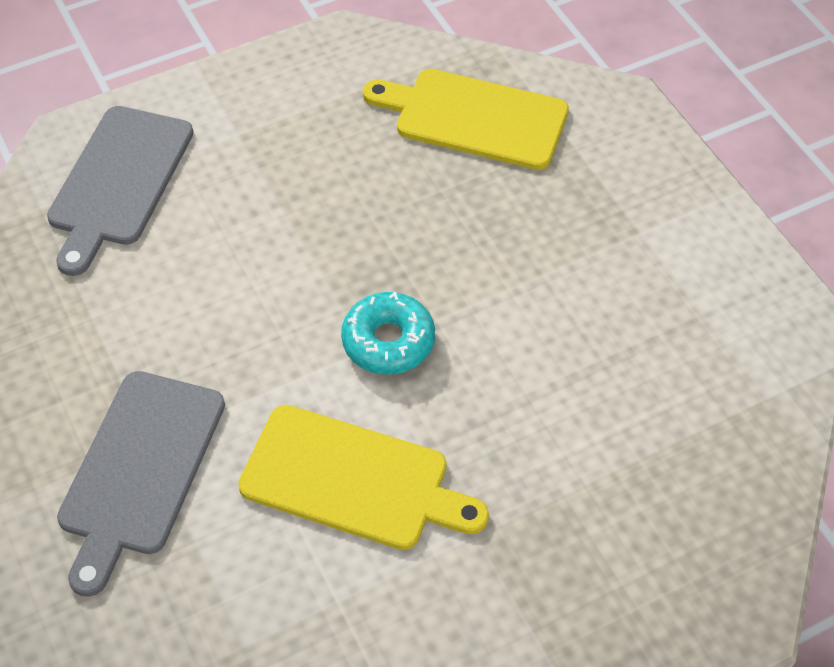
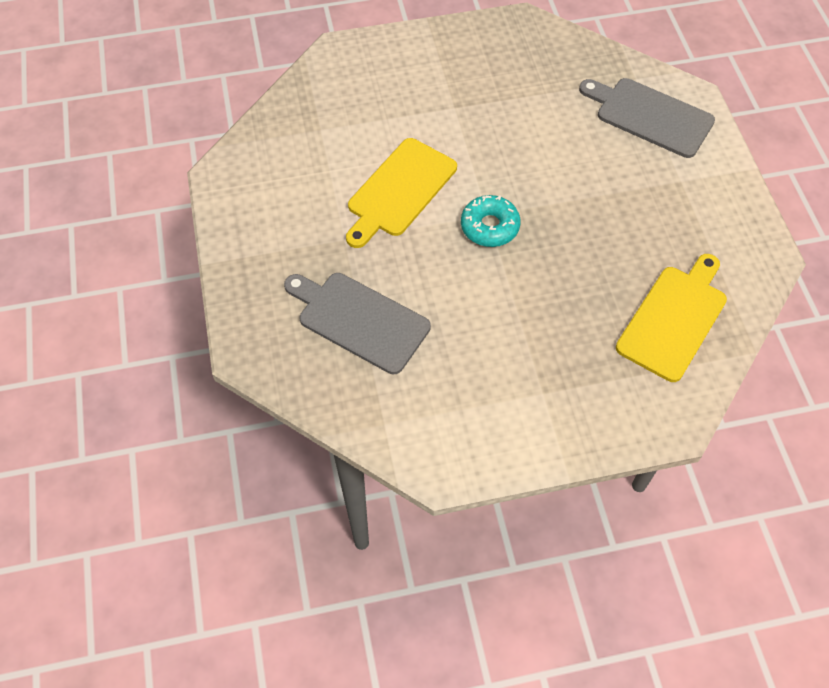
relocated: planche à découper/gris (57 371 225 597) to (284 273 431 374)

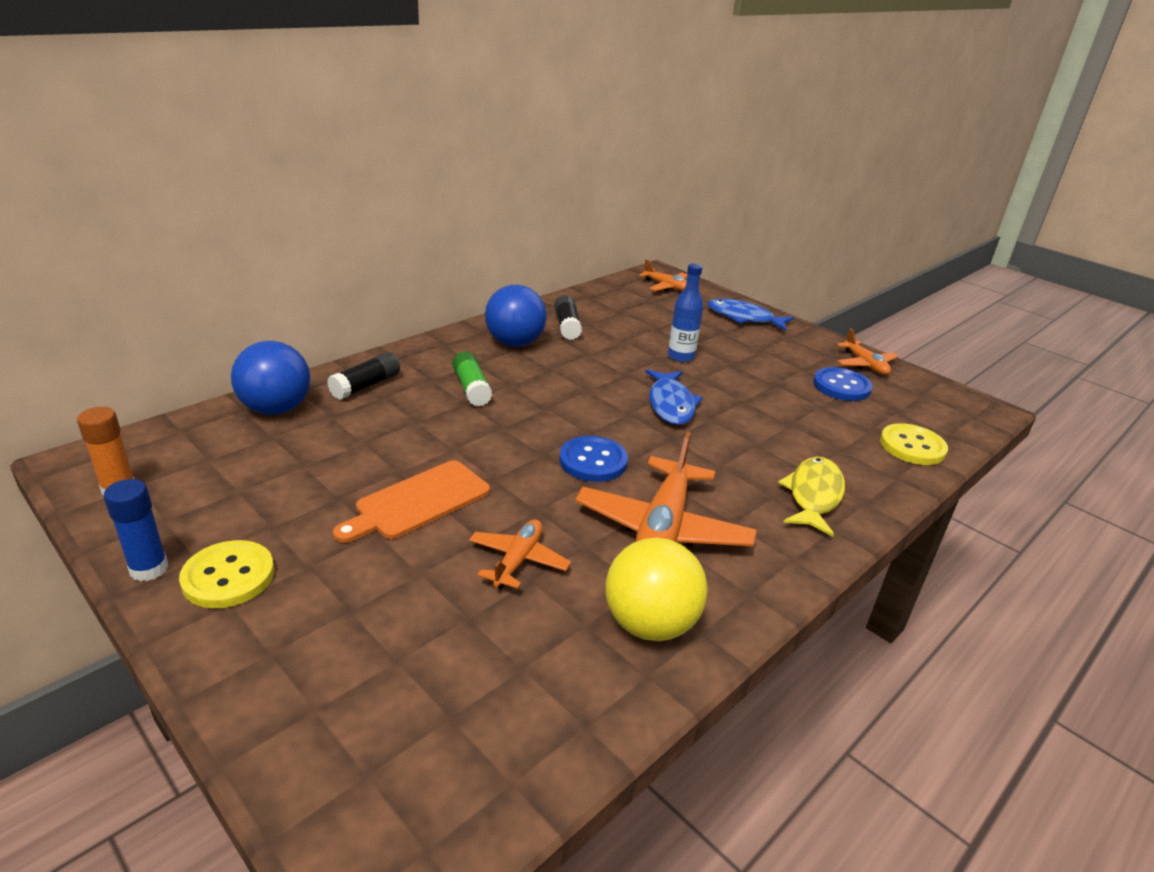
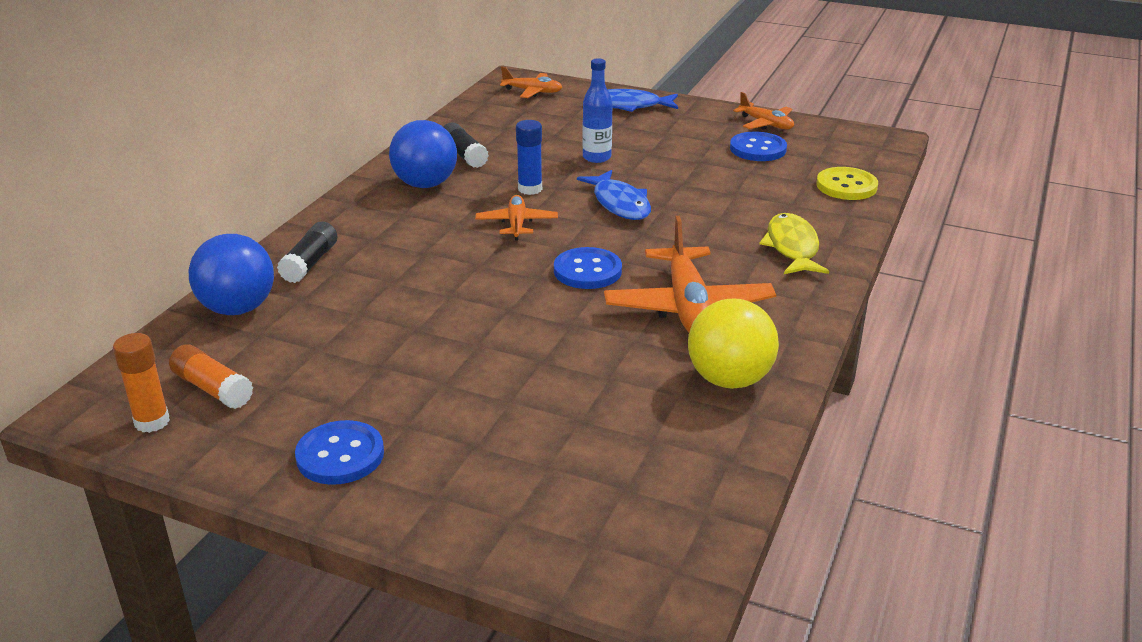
missing: bâton de colle/vert (452 351 492 407); planche à découper/orange (333 460 490 543)
appeared: bâton de colle/orange (169 344 253 409)
relocated: bâton de colle/bleu (103 479 168 581) to (516 120 542 195); avion/orange (469 519 571 589) to (475 195 558 240)
colour: bouton/jaune (179 540 274 608) to bouton/bleu (295 420 384 485)

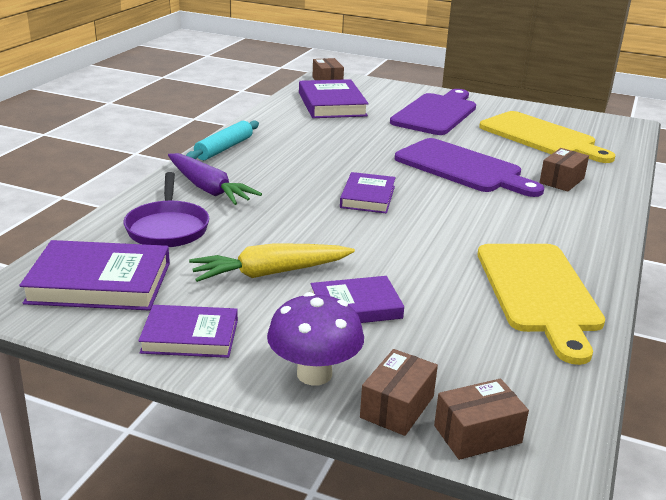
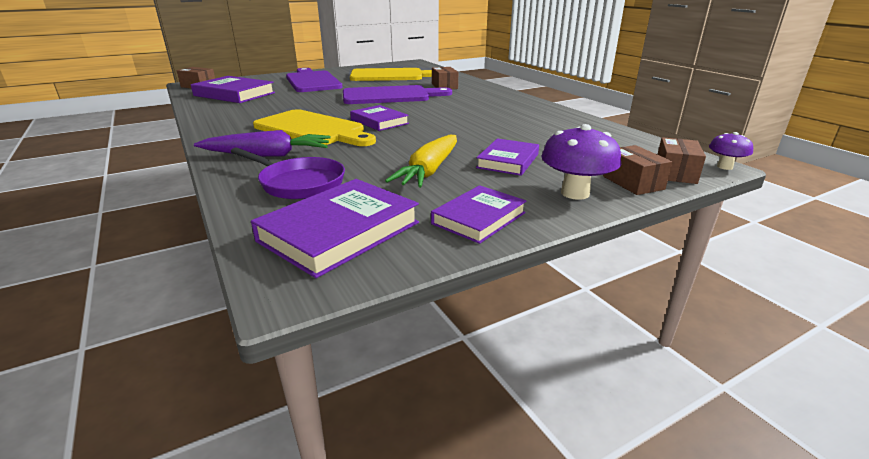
missing: rouleau à pâtisserie/turquoise (186 120 259 160)
appeared: champignon/violet (709 132 753 170)
relocated: planche à découper/jaune (478 244 605 365) to (253 109 376 146)

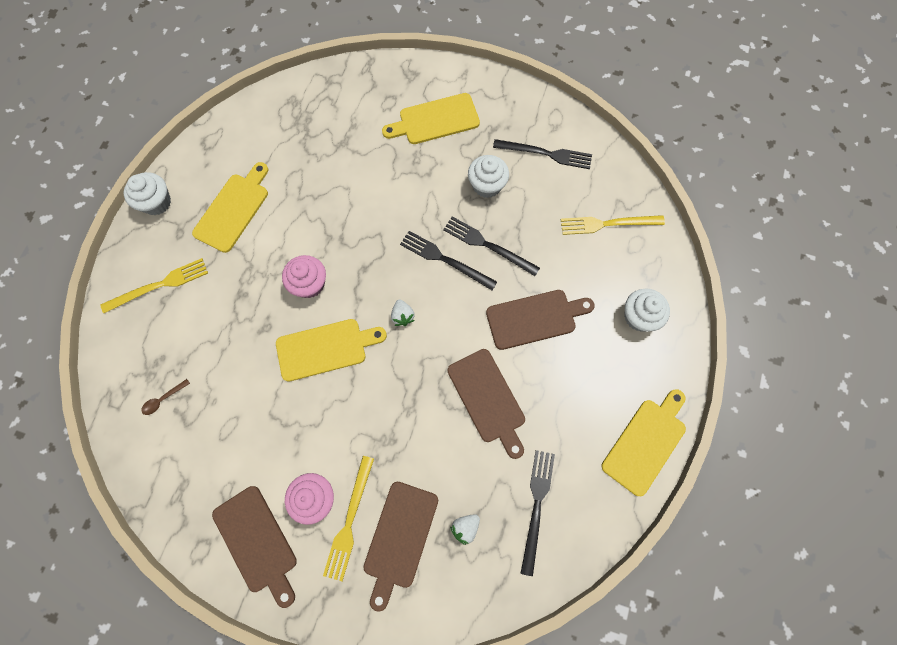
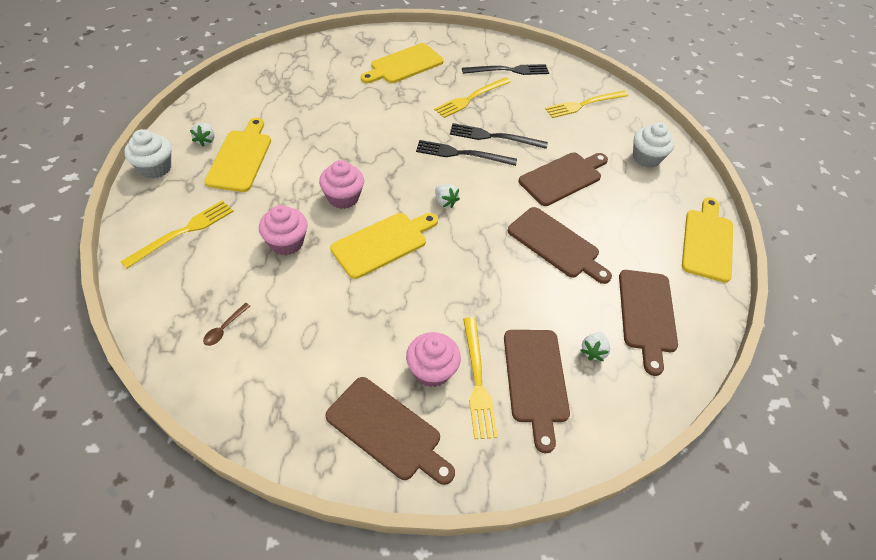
appeared: fraise/blanc (190 123 214 147); muffin/rose (259 205 308 255)
exchanged: muffin/blanc (468 155 509 198) to fourchette/jaune (434 77 511 118); fourchette/noir (520 450 555 576) to planche à découper/marron (619 270 678 376)

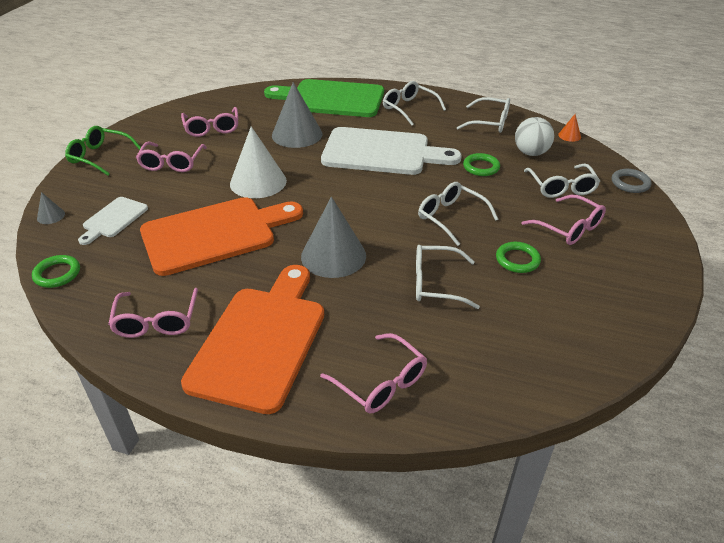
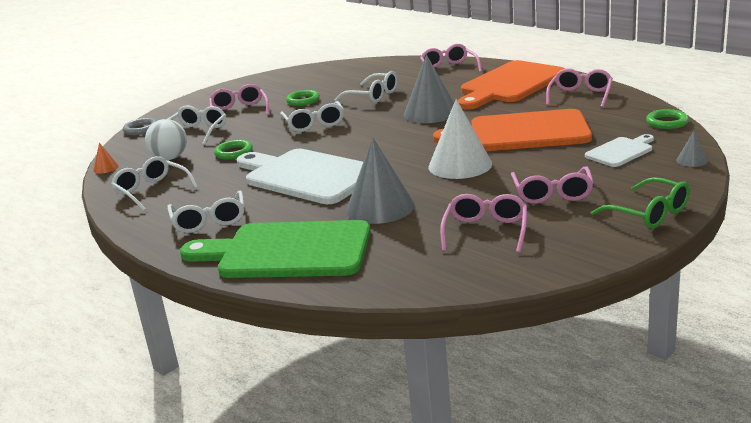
spun: planche à découper/vert (264 79 384 117) = (180 220 371 278) 150 degrees clockwise; lunettes/rose (136 142 207 172) = (511 167 594 204) 150 degrees clockwise

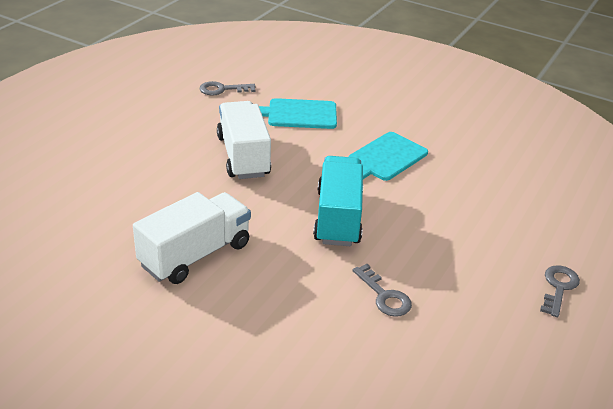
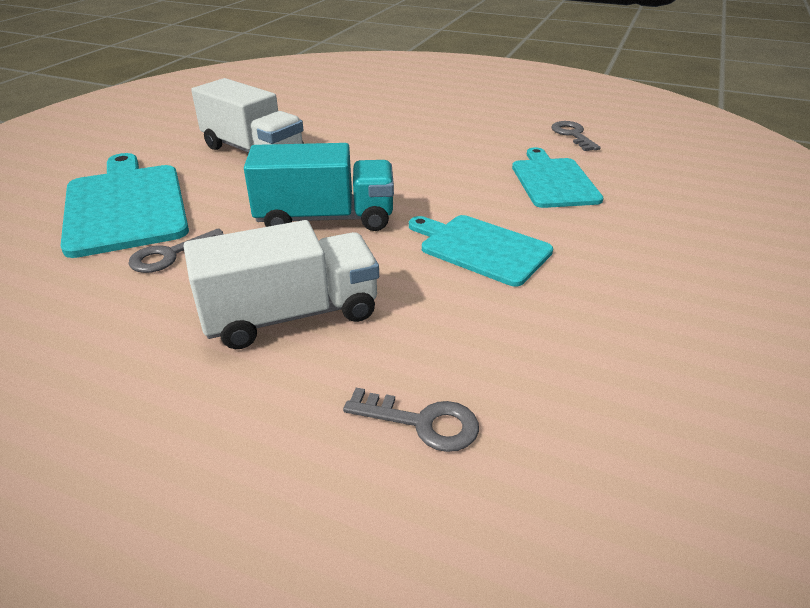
appeared: planche à découper/turquoise (60 153 189 258)
relocated: camion/blanc (217 101 271 179) to (184 220 379 349); clé/gris (540 265 580 317) to (343 388 479 452)

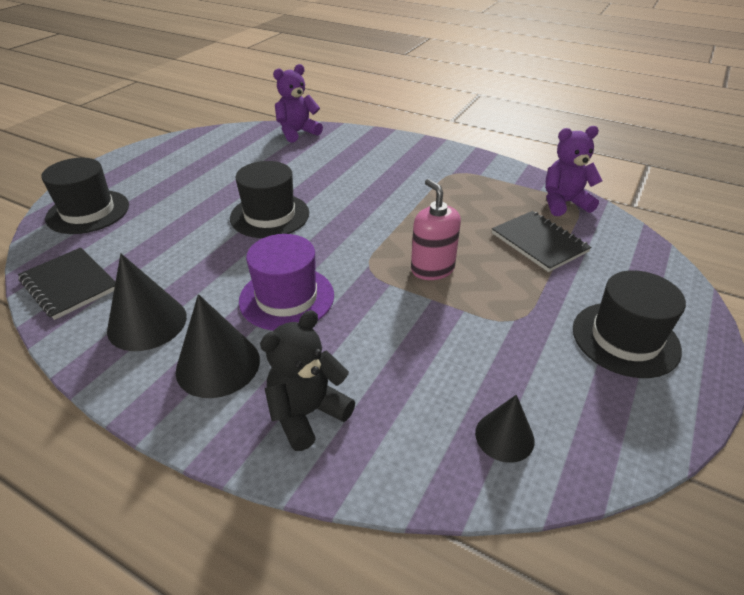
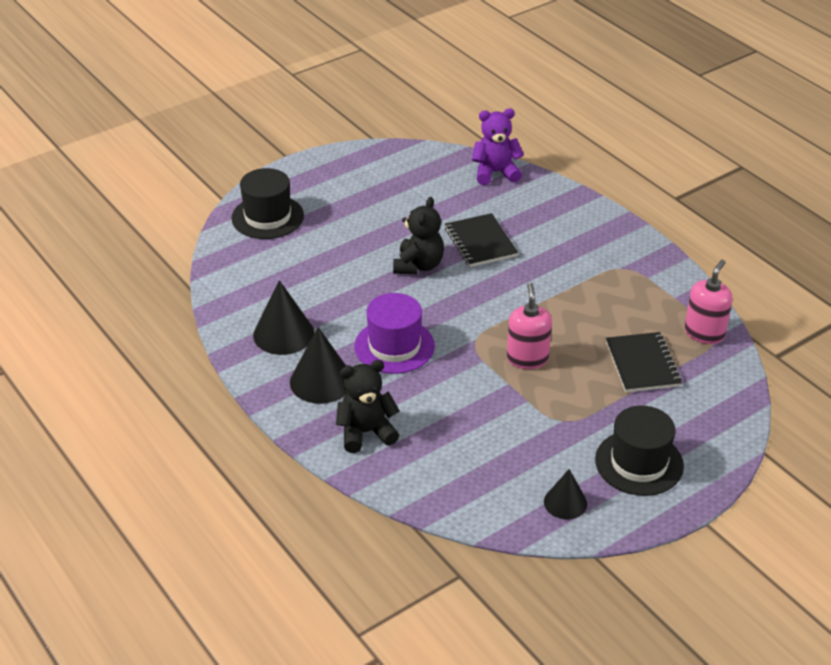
relocated: carnet/noir (18 247 115 320) to (445 213 518 267); cône/noir (475 395 535 463) to (544 469 587 519)
exchanged: ours en peluche/violet (545 126 602 216) to distributeur de savon/rose (685 260 732 344); chapeau/noir (230 161 309 238) to ours en peluche/noir (393 197 444 274)

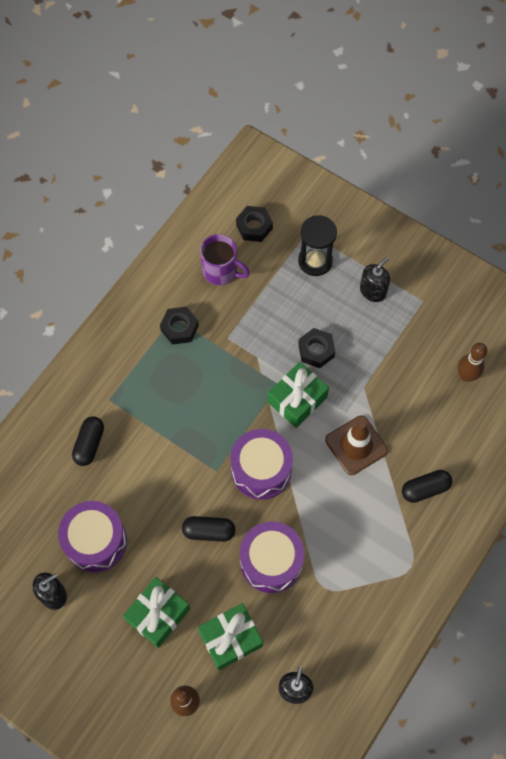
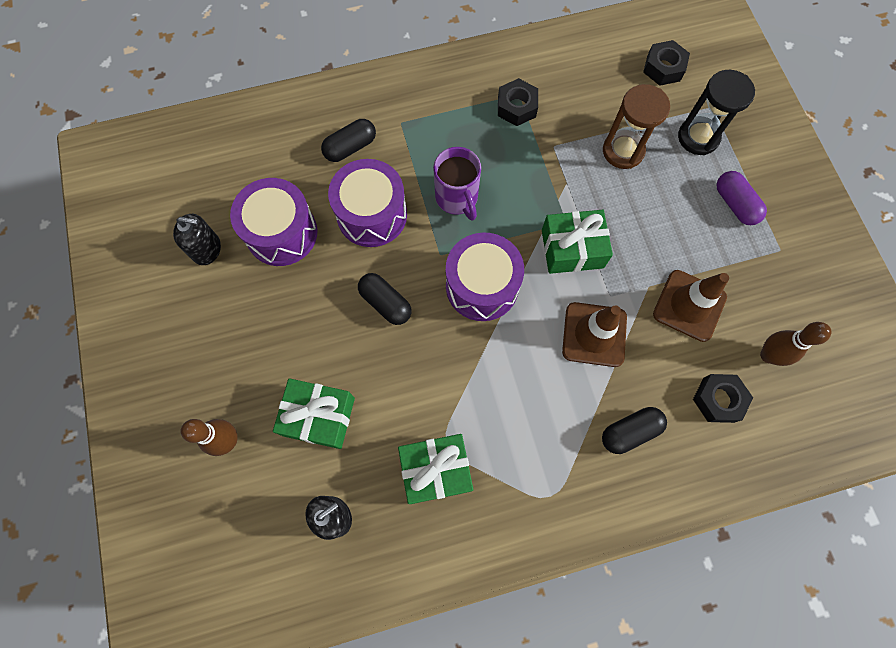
appeared: sablier/marron (603 84 670 169); cône de chantier/marron (653 270 729 342)
relocated: tasse/violet (200 234 250 286) to (433 147 481 221); écrou/noir (298 328 335 368) to (693 374 753 423); tambour/violet (240 522 304 593) to (328 159 407 247); cadeau/vert (123 577 190 648) to (398 434 473 504)
exchanged: distributeur de savon/noir (360 257 390 302) to gélule/violet (717 171 767 225)
spun: gélule/noir (402 470 452 503) = (602 407 667 454) 45 degrees counterclockwise

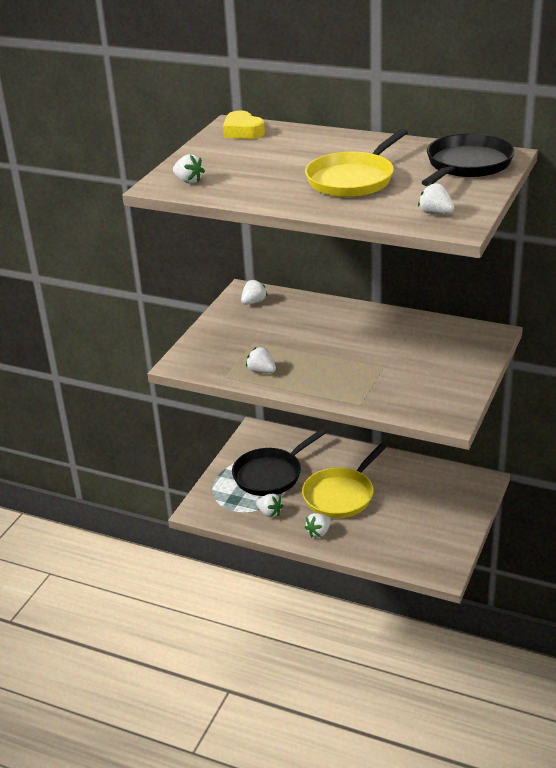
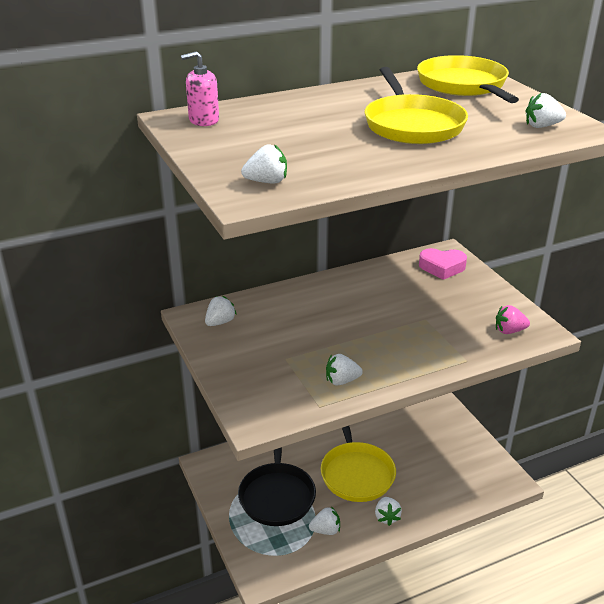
appeared: cœur/rose (419 248 467 280); fraise/rose (496 305 530 334)
exchanged: cœur/jaune (223 110 265 139) to distributeur de savon/rose (181 51 219 126)
colour: poêle/noir (421 134 515 186) to poêle/jaune (417 55 519 103)
spun: fraise/blanc (241 279 267 305) = (205 296 237 326) 45 degrees clockwise

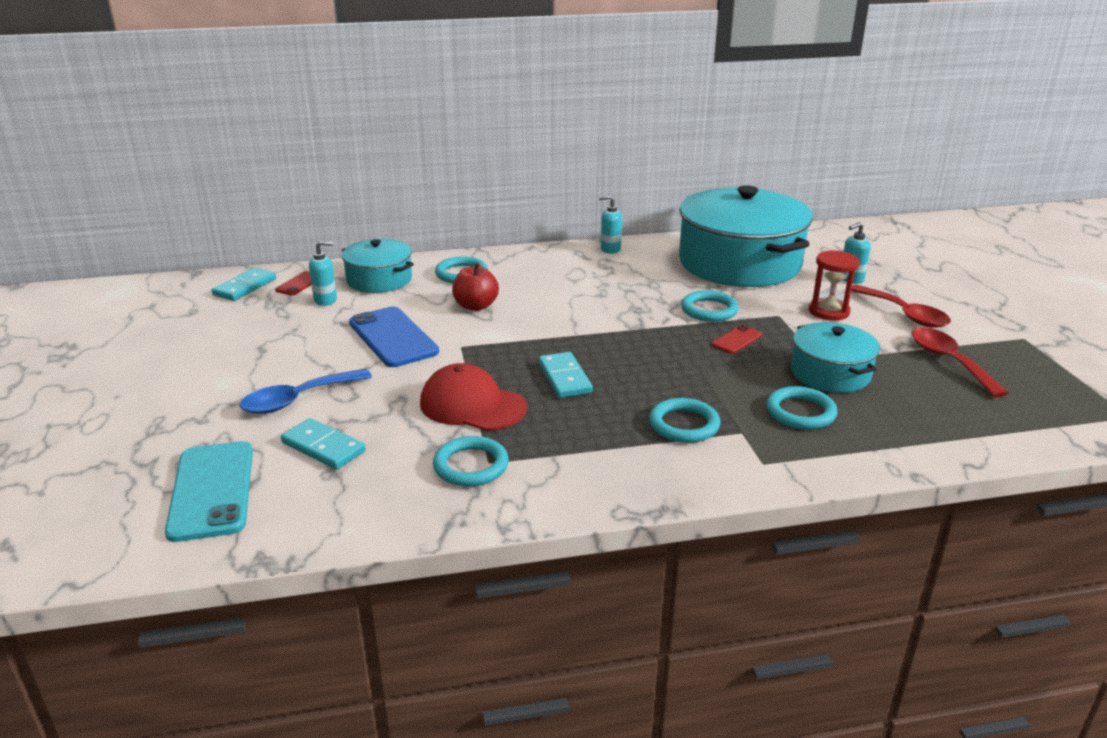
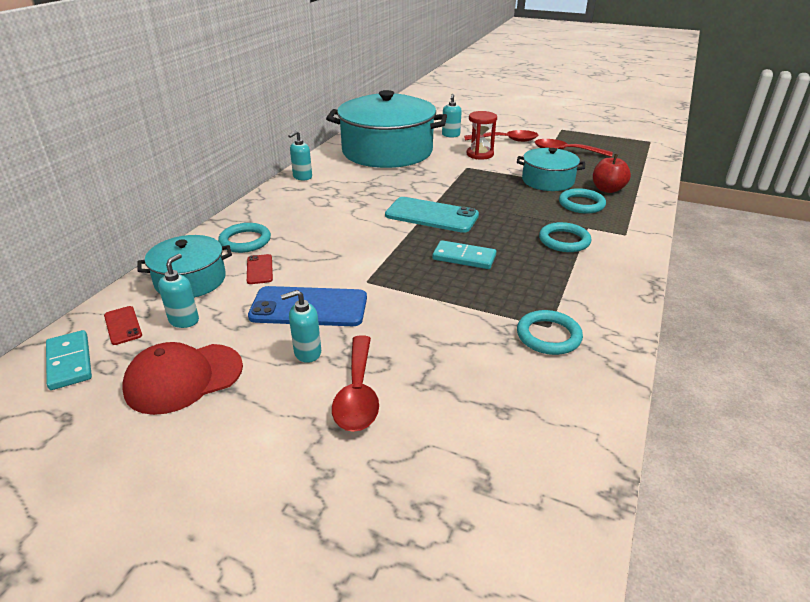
missing: anneau/turquoise (681 290 739 322); domino/turquoise (281 418 366 469)
appeared: distributeur de savon/turquoise (281 290 321 363)
relocated: pomme/rouge (452 262 499 311) to (593 154 631 193); téléphone/rouge (712 325 762 354) to (247 254 273 284); casquette/rouge (420 363 527 431) to (123 342 243 415); téléphone/turquoise (165 441 253 542) to (385 197 479 233)
colour: cuillère/bleu (239 369 372 414) to cuillère/rouge (332 335 379 432)

